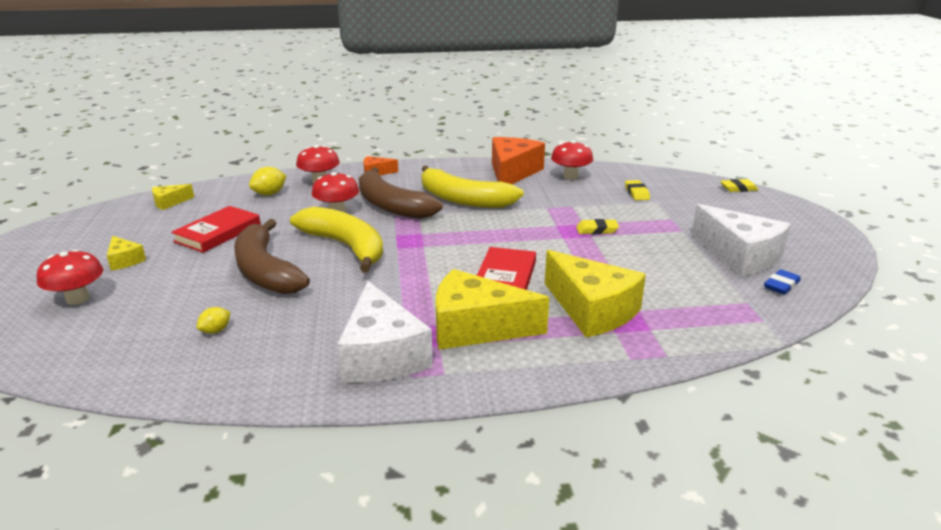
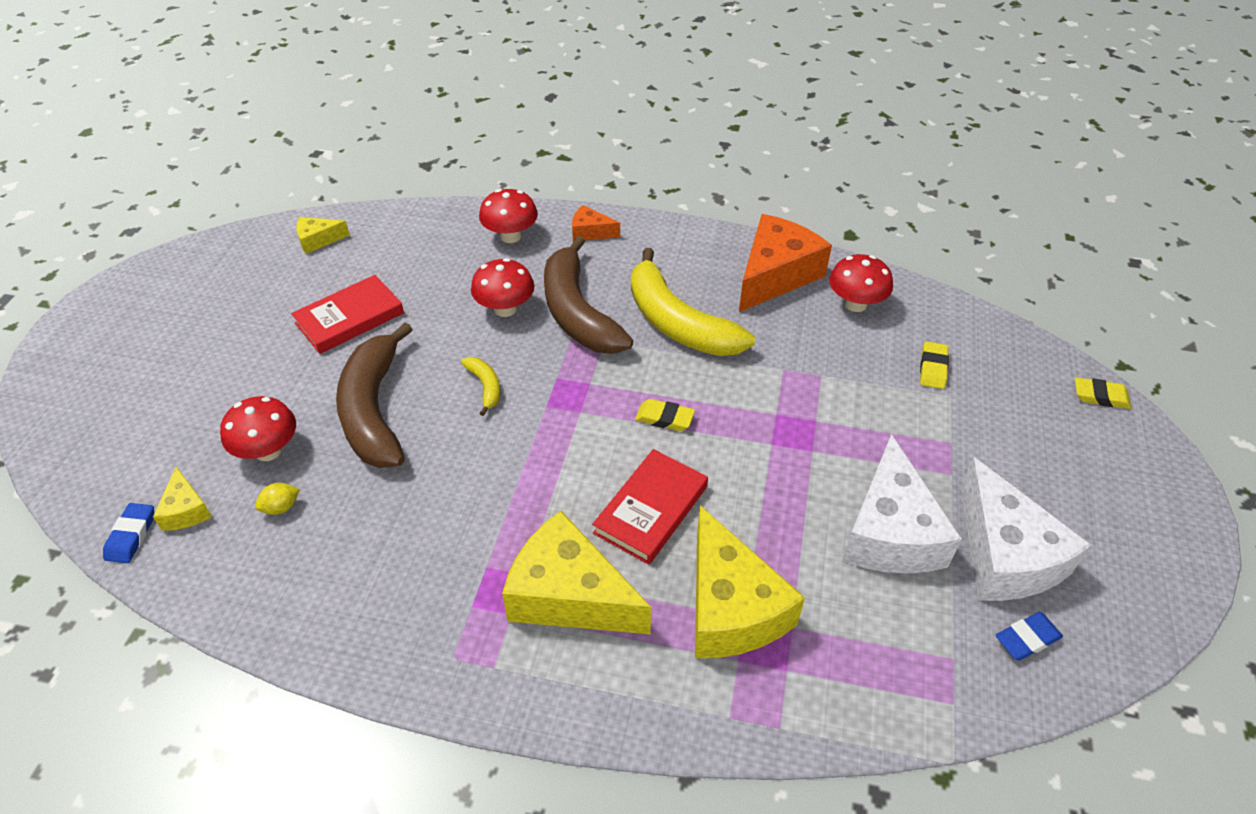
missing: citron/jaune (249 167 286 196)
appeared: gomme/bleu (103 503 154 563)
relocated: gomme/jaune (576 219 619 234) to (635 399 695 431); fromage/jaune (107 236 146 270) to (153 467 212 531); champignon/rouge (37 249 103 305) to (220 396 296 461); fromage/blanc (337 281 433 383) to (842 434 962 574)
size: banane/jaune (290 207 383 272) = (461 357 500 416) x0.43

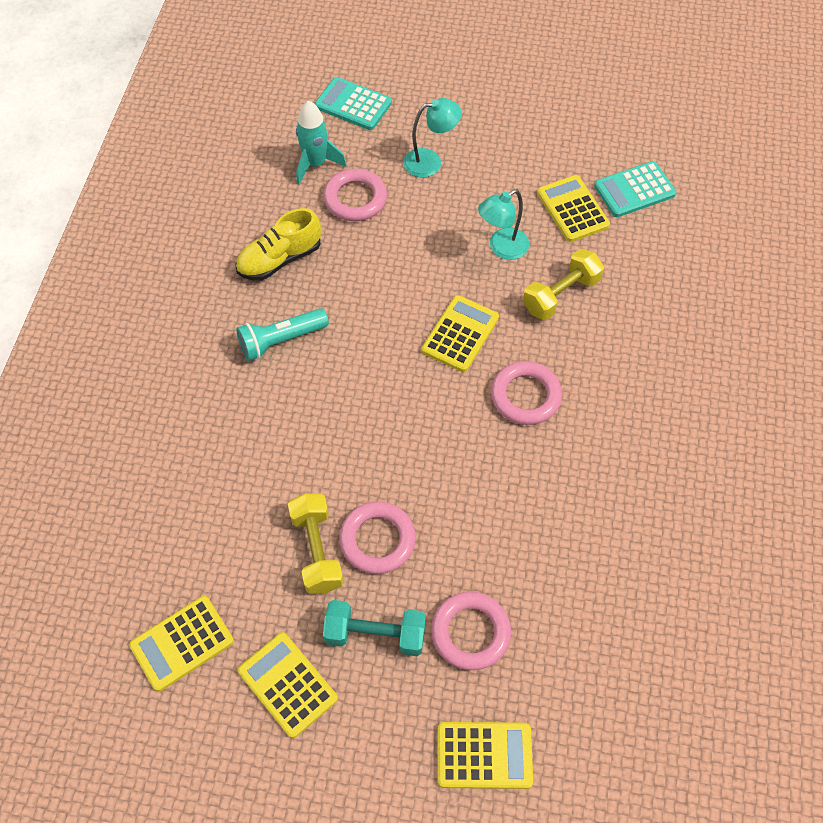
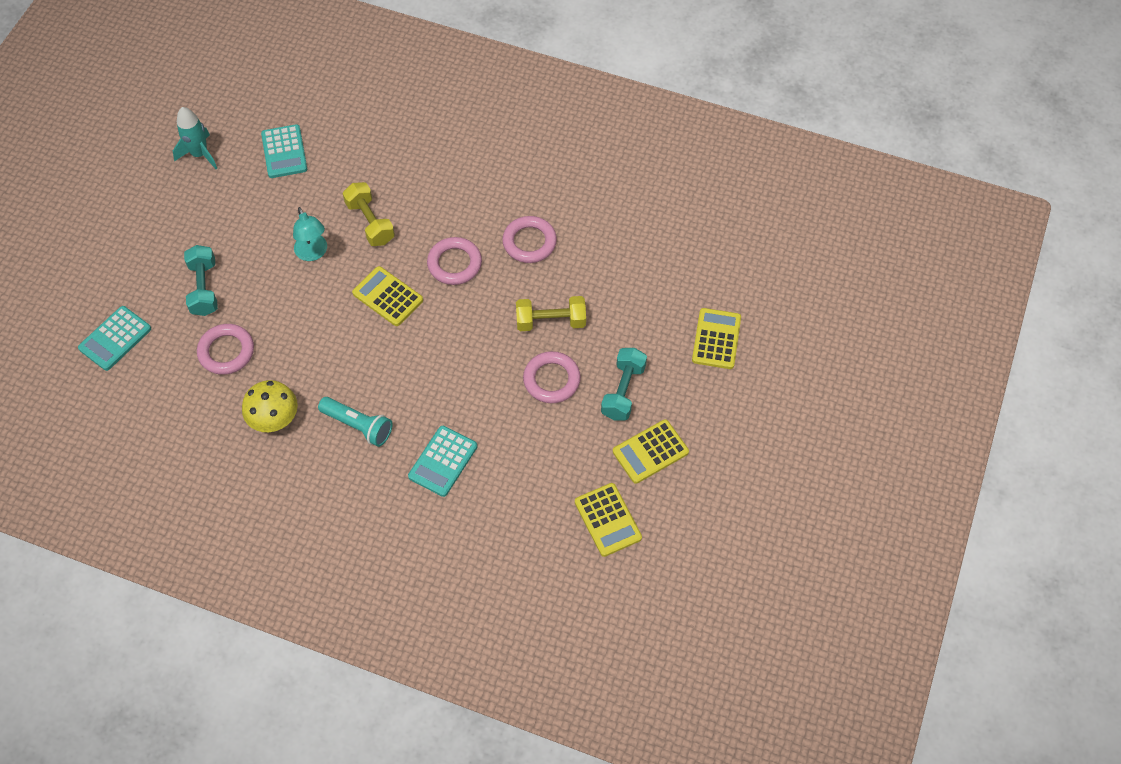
missing: calculatrice/jaune (537 175 610 242)
appeared: calculatrice/turquoise (408 426 477 497)
relocated: fusée/turquoise (296 100 347 185) to (173 107 217 169); haltère/jaune (288 493 344 594) to (516 296 586 331); anneau/rose (431 592 511 670) to (502 216 557 263)
exchanged: lampe/turquoise (403 98 462 177) to haltère/turquoise (184 245 218 316); chaussure/jaune (236 208 321 280) to champignon/jaune (242 380 298 432)
spun: lampe de poche/turquoise (236 308 329 361) = (318 397 393 447) 45 degrees counterclockwise

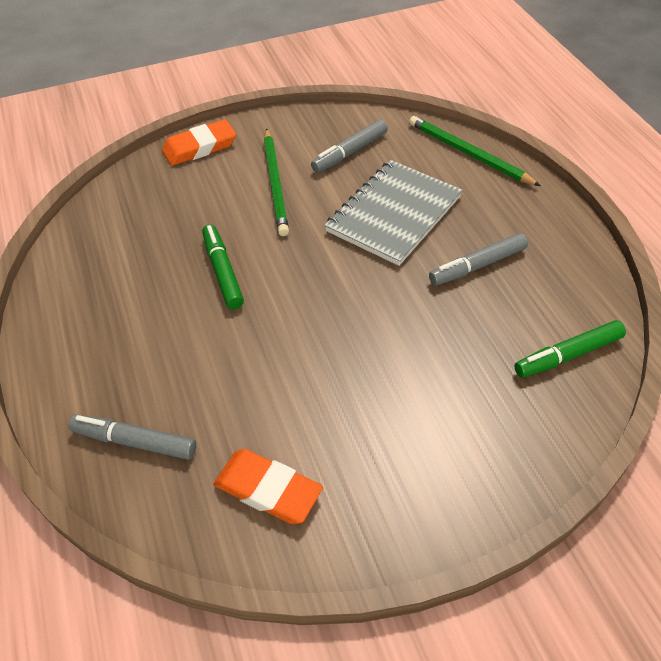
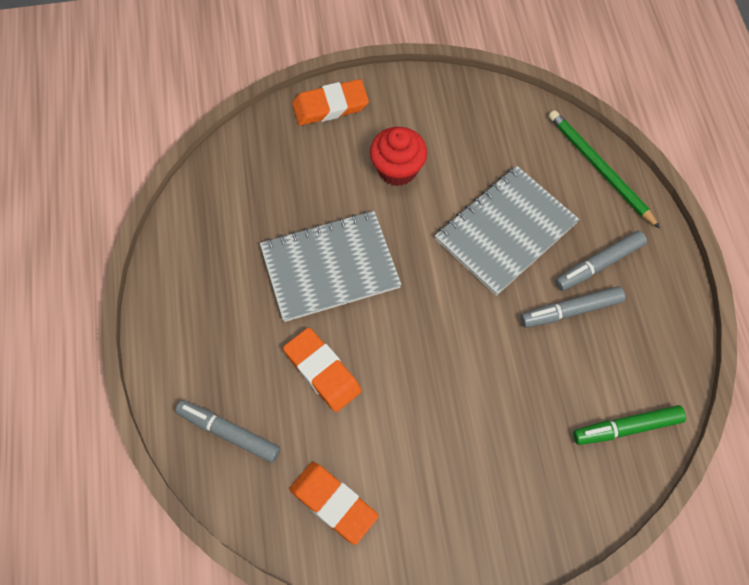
appeared: gomme/orange (283 327 362 412)
relocated: feutre/gris (311 120 388 173) to (555 231 647 291)
exchanged: crayon/vert (264 128 289 236) to muffin/rouge (370 127 427 186); feutre/vert (202 224 244 309) to carnet/gris (260 211 402 322)

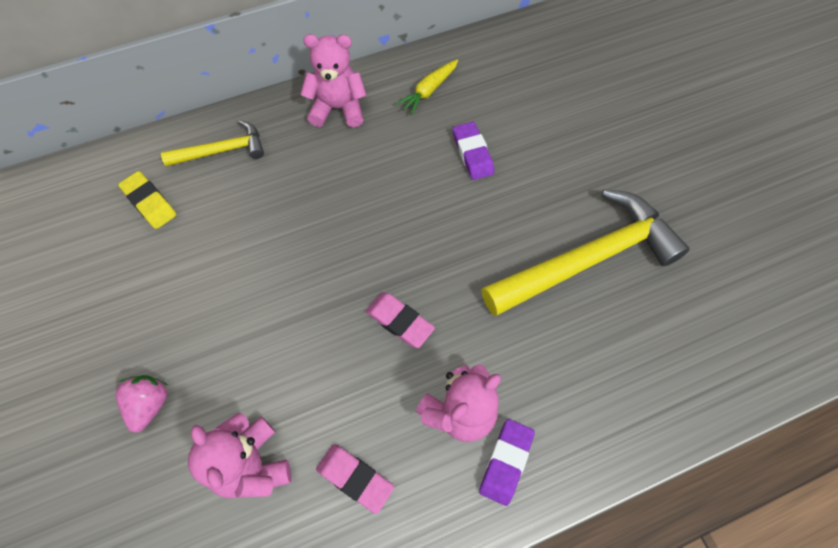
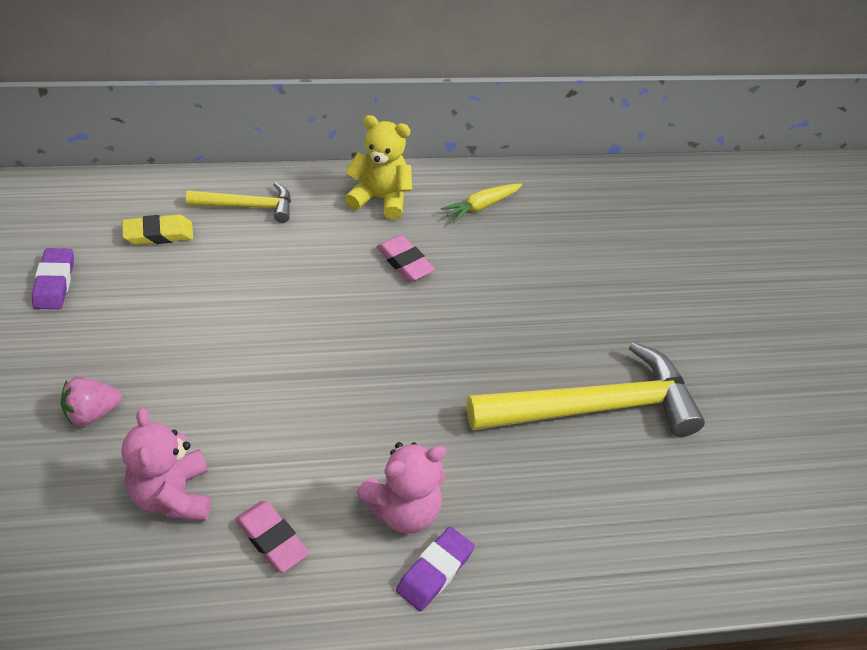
relocated: gomme/violet (453 122 494 180) to (32 248 74 309); gomme/rose (366 292 435 348) to (376 235 435 282)
colour: ours en peluche/rose (300 34 367 127) to ours en peluche/jaune (345 115 412 220)
spun: gomme/jaune (118 171 176 229) = (122 215 193 245) 75 degrees counterclockwise; fraise/rose (116 375 168 433) = (61 377 122 426) 135 degrees counterclockwise

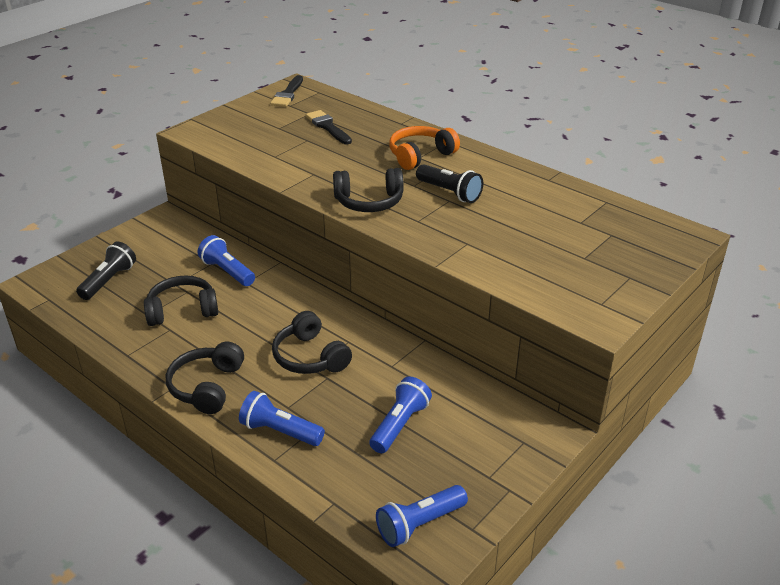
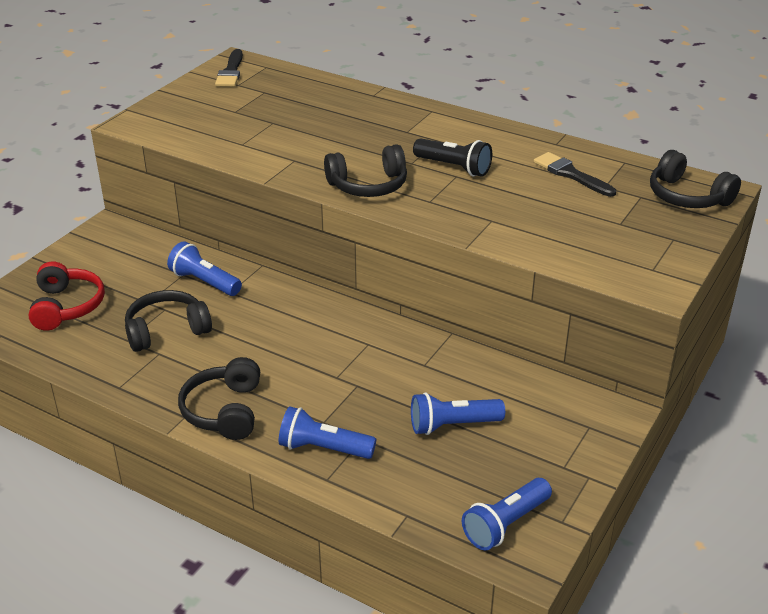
missing: casque audio/orange (389 126 460 170)
relocated: pinceau/noir (306 110 352 144) to (534 152 616 197); casque audio/noir (272 311 352 374) to (650 150 741 208)
exchanged: lampe de poche/noir (76 242 136 300) to casque audio/rouge (29 261 105 331)
spun: lampe de poche/bleu (369 376 432 453) = (411 392 505 435) 120 degrees counterclockwise

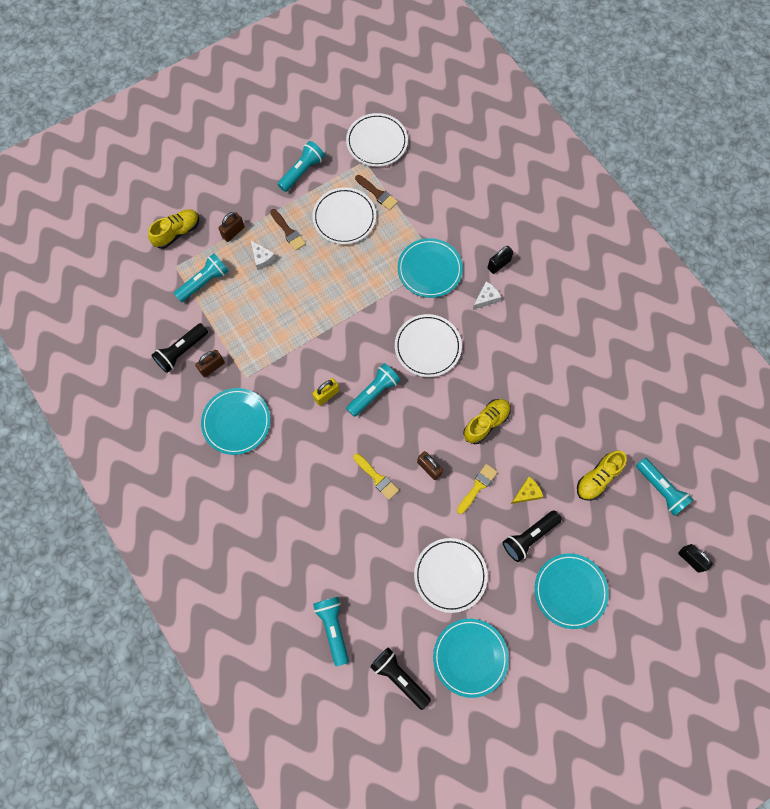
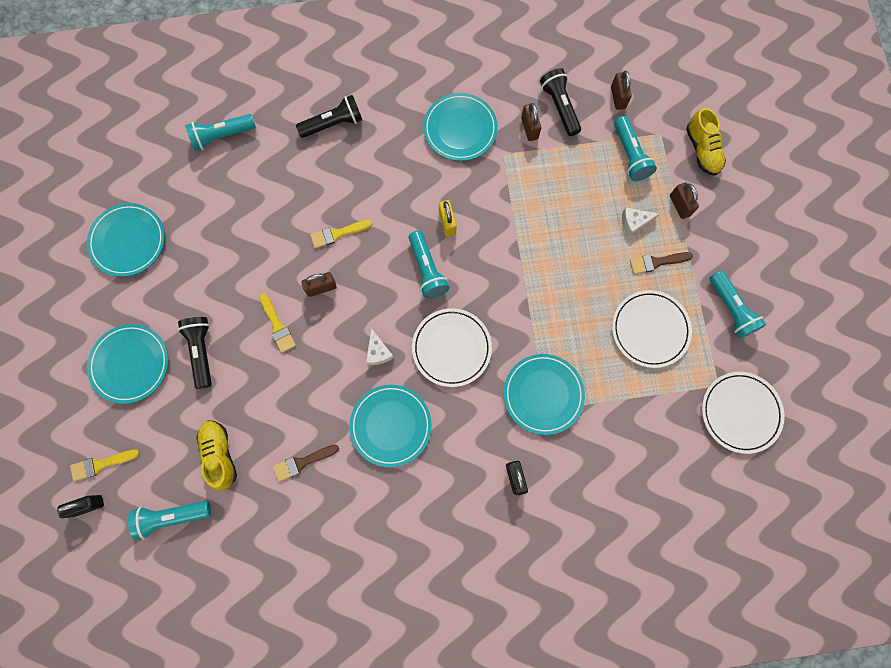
missing: chaussure/jaune (463 399 511 444); fromage/jaune (511 477 543 504); assiette/blanc (414 538 488 613)
appeared: cadenas/marron (611 71 632 110); assiette/turquoise (349 385 432 467); pinceau/jaune (70 450 140 481)
relocated: pinceau/marron (355 175 398 210) to (273 445 339 482); fromage/blanc (473 282 501 310) to (366 328 394 365); lampe de poche/noir (370 647 431 710) to (296 95 362 138)
spun: lampe de poche/turquoise (313 597 349 666) = (185 114 256 151) 150 degrees clockwise

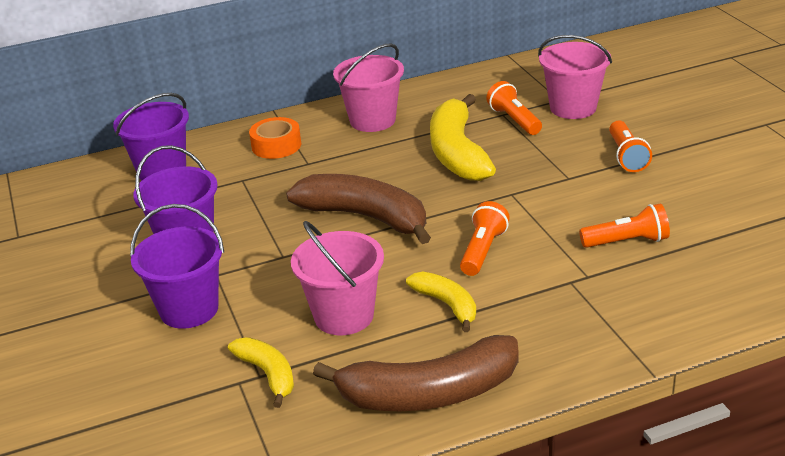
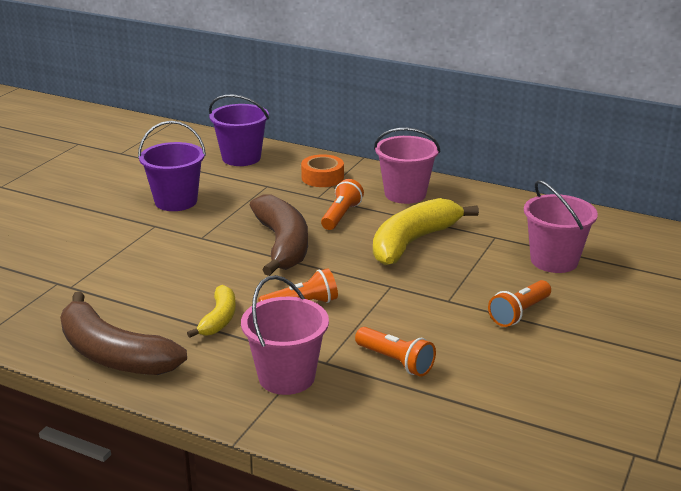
missing: seau/violet (130 204 224 329); banane/jaune (228 337 294 408)
relocated: lampe de poche/orange (486 81 542 135) to (321 179 364 230); seau/rose (291 221 384 335) to (241 275 329 395)

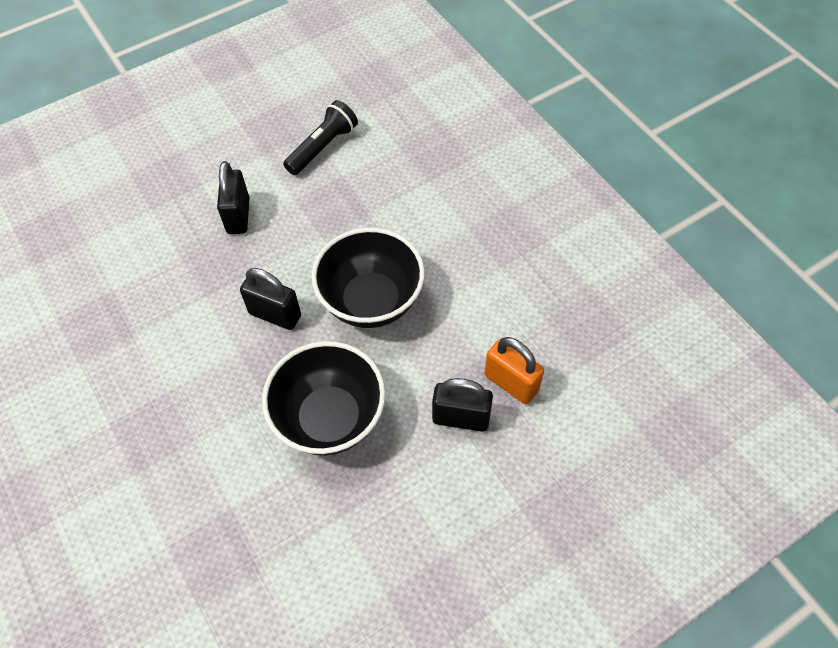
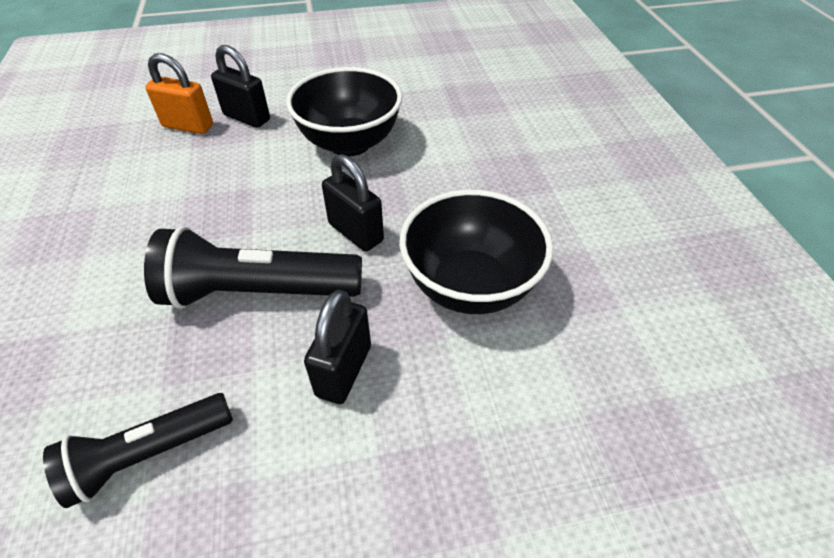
appeared: lampe de poche/noir (144 226 362 309)
relocated: bol/noir (311 228 425 328) to (399 190 553 314)
spun: cadenas/orange (485 337 544 404) = (145 53 213 134) 45 degrees counterclockwise

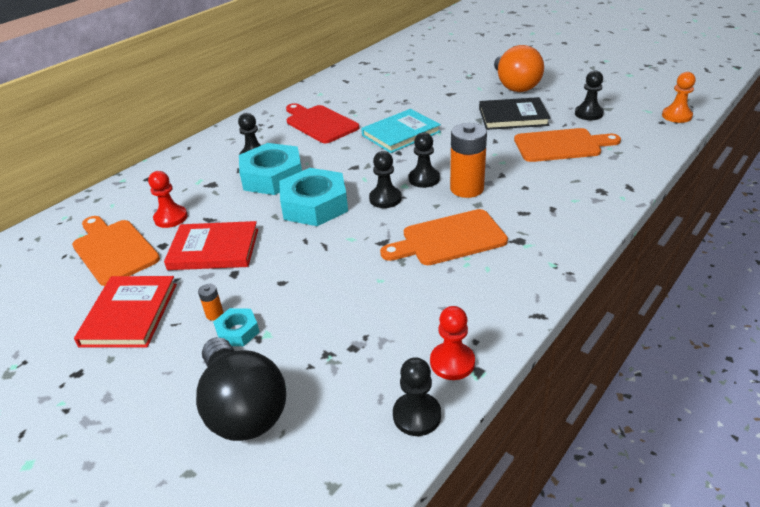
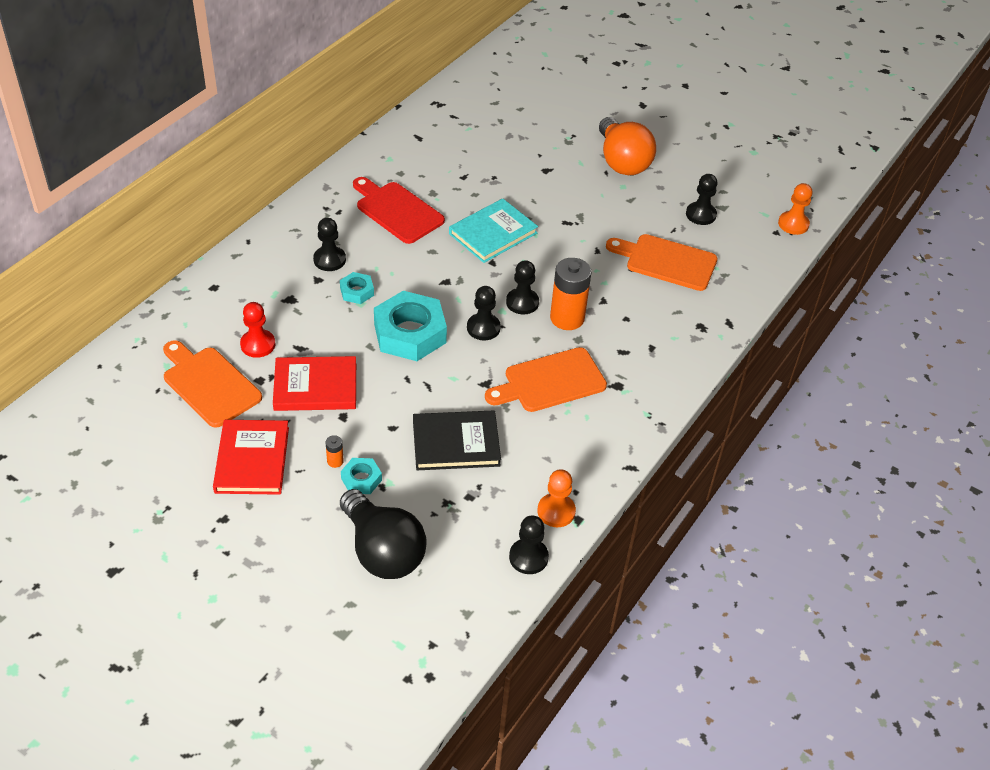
relocated: livre/noir (479 97 550 130) to (413 410 501 470)
colour: pion/rouge (430 306 475 380) to pion/orange (537 469 576 527)
spun: planche à découper/orange (514 128 621 162) = (606 234 717 291) 150 degrees counterclockwise
size: écrou/turquoise (239 143 302 195) = (340 272 374 304) x0.48

